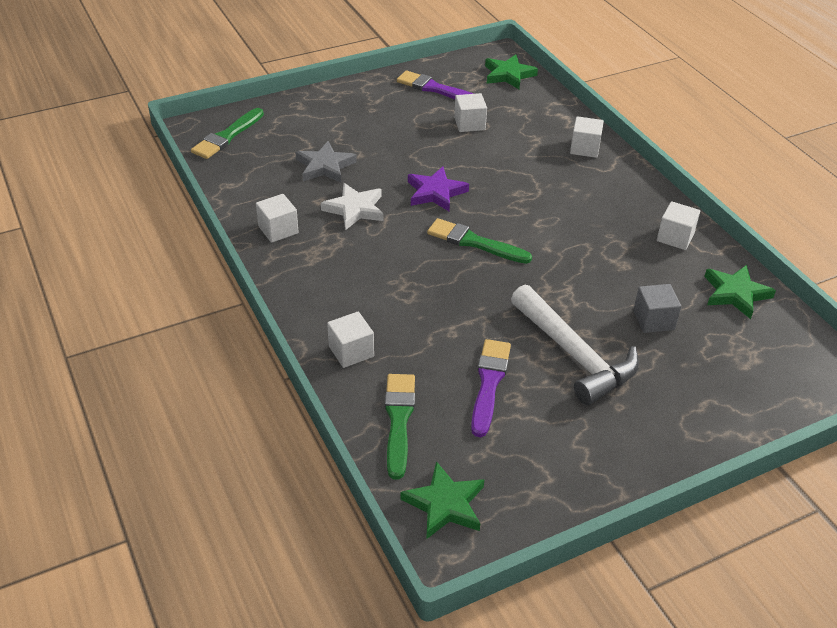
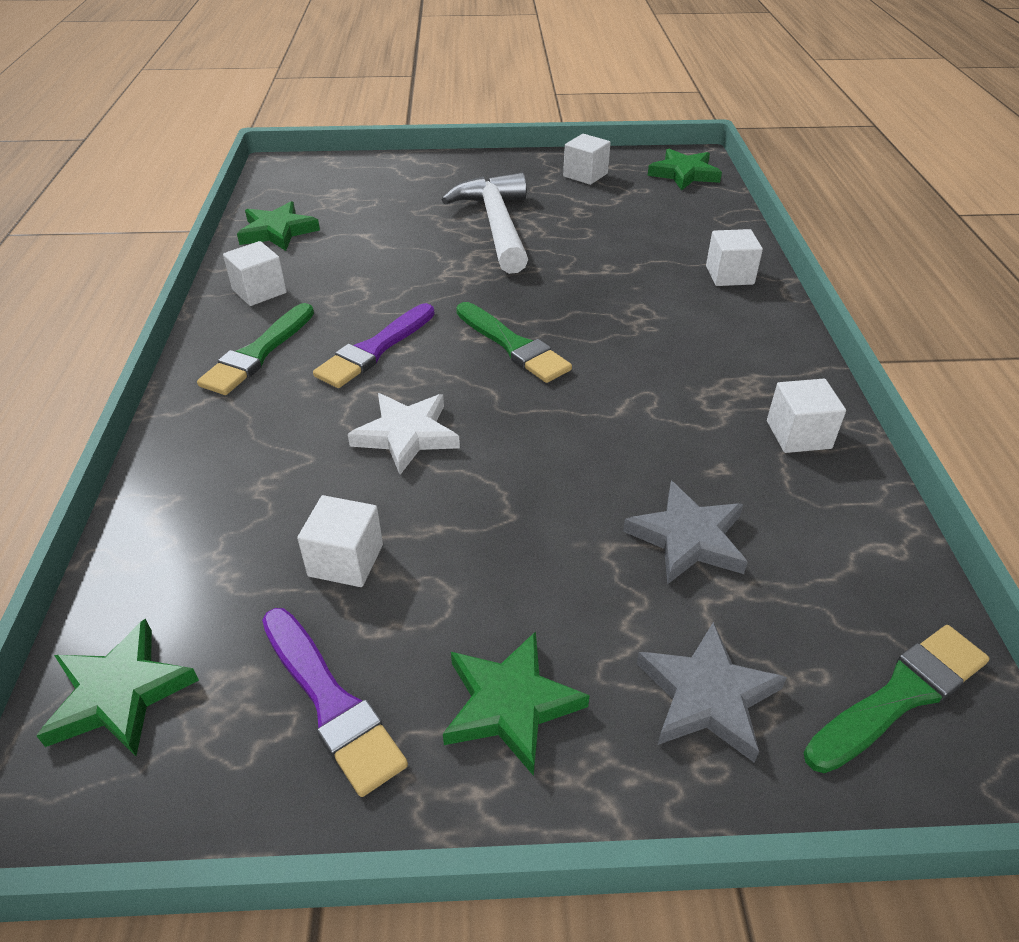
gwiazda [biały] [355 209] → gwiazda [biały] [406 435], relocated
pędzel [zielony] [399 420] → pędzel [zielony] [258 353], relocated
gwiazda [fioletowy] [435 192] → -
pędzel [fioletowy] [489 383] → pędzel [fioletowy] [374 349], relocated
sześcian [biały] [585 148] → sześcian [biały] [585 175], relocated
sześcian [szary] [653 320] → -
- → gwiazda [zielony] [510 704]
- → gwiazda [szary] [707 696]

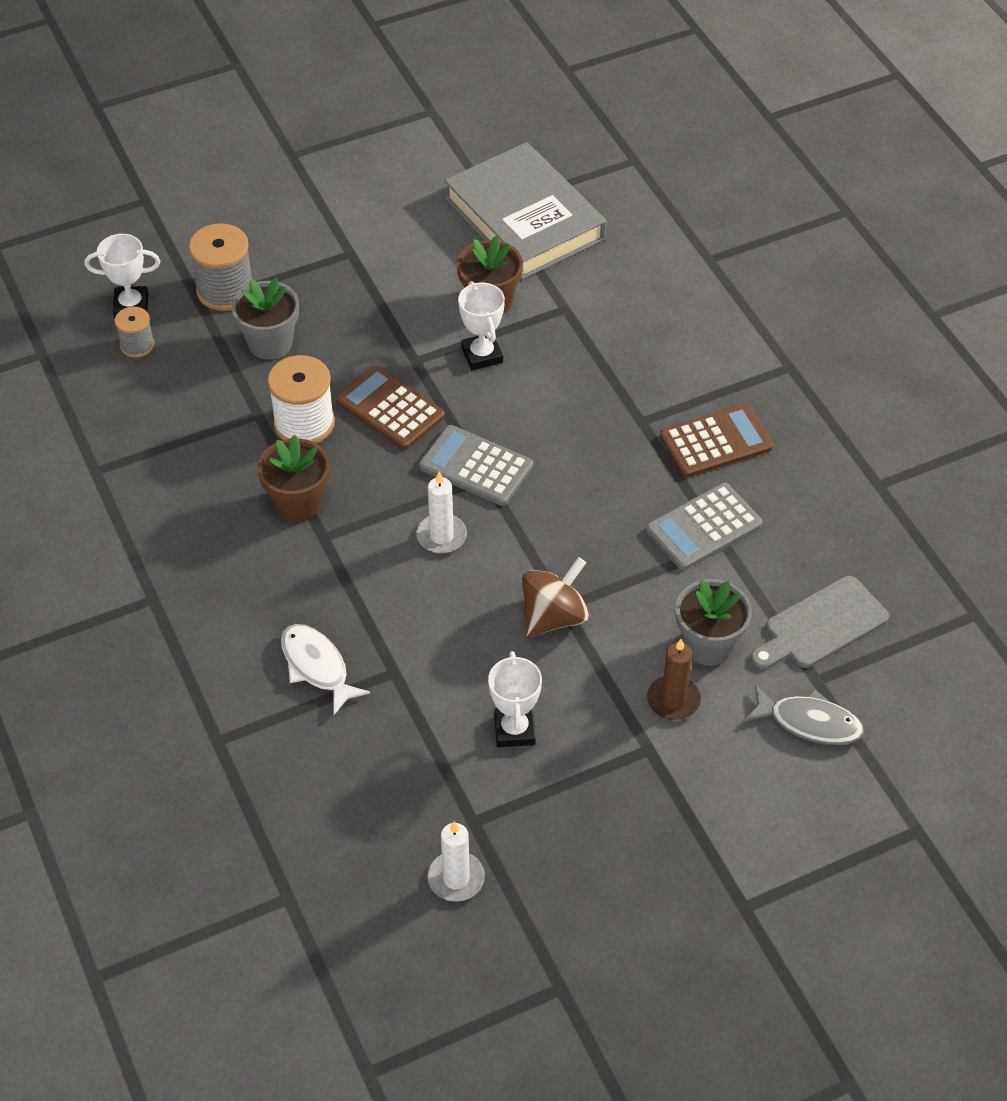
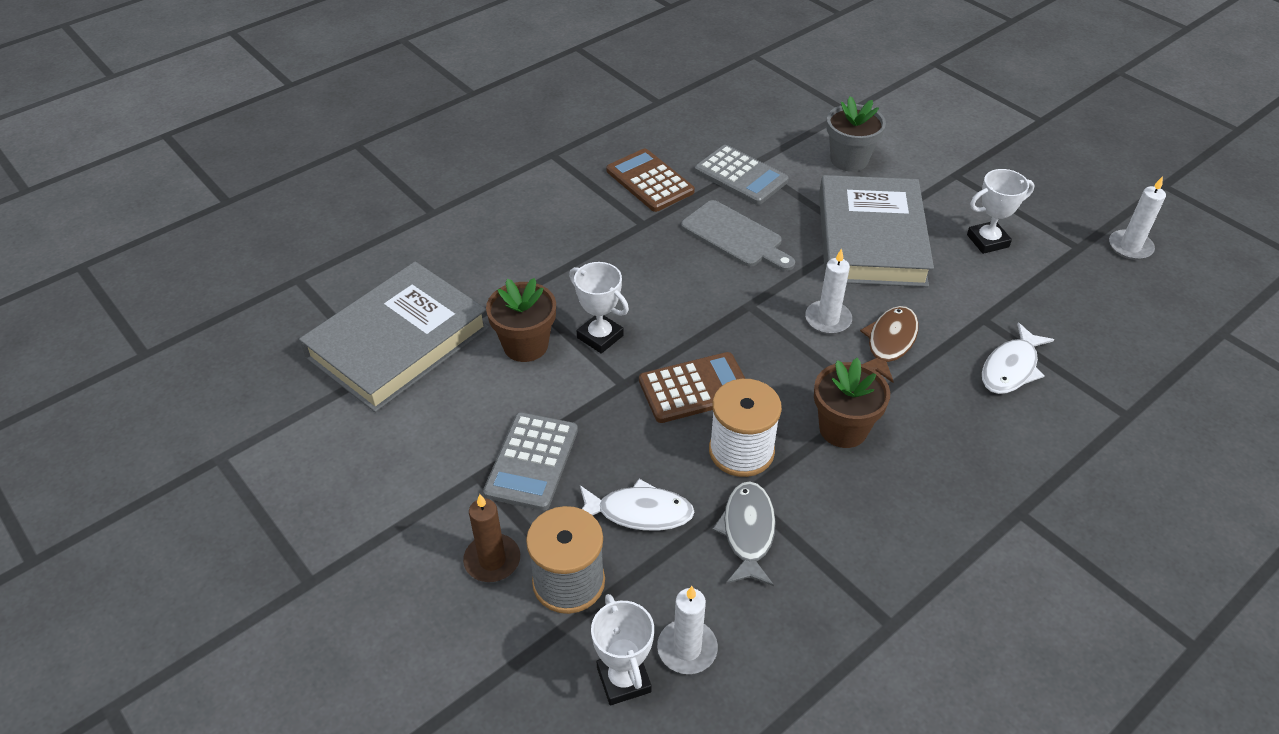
szpulka [szary] [137 345] → świeca [biały] [687 649]
doniczka [szary] [270 343] → ryba [biały] [639 512]
kalkulator [brązowy] [390 409] → kalkulator [brązowy] [695 388], 135 degrees counterclockwise
kalkulator [szary] [476 466] → kalkulator [szary] [532 461], relocated
puchar [biały] [482 355] → puchar [biały] [600 337], 75 degrees clockwise
bączek [brązowy] [554 616] → książka [szary] [871 239]
świeca [brązowy] [673 700] → świeca [brązowy] [492 560], relocated
ryba [szary] [809 722] → ryba [szary] [748 532], relocated
deska do krojenia [szary] [821 625] → deska do krojenia [szary] [735 236], relocated
- → ryba [brązowy] [889 342]

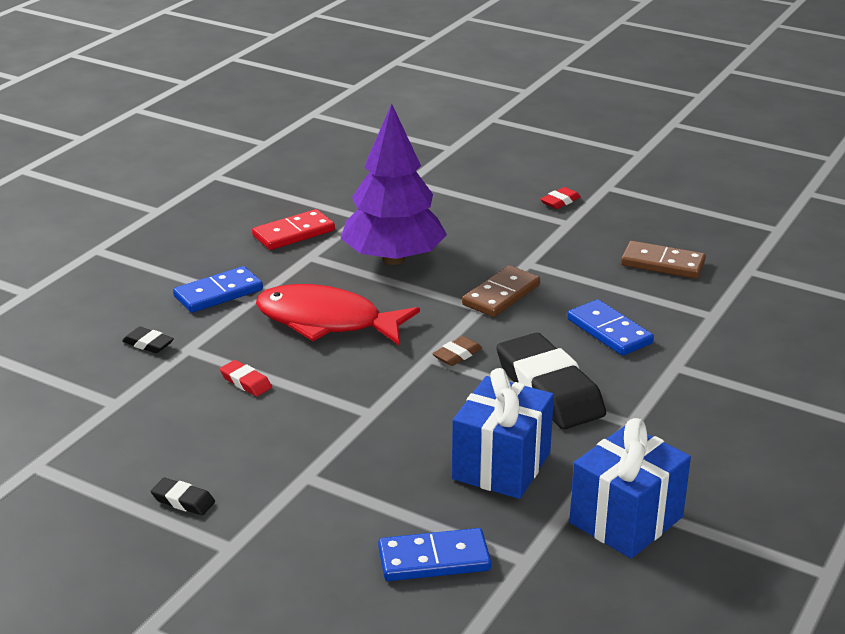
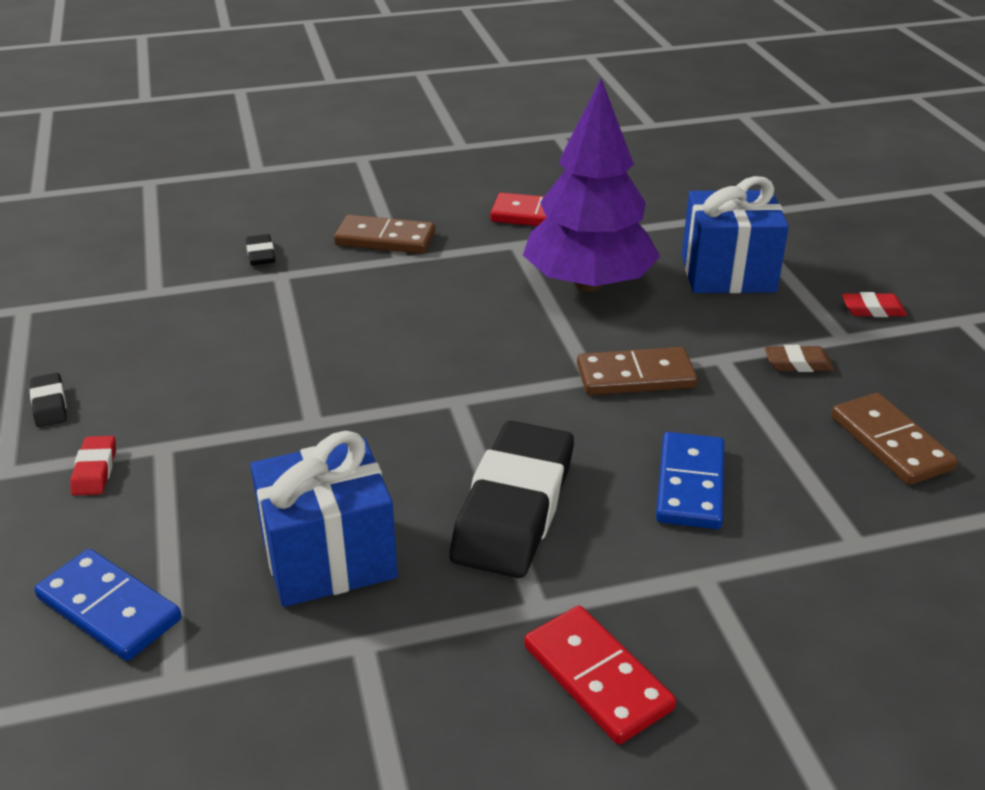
kostka domina [niebieski] [218 293] → kostka domina [brązowy] [385 239]
gumka do mazania [czerwony] [246 382] → gumka do mazania [czerwony] [95 470], relocated
ryba [czerwony] [326 321] → -
gumka do mazania [brązowy] [457 355] → gumka do mazania [brązowy] [797 364], relocated
prezent [niebieski] [626 520] → prezent [niebieski] [728 273], relocated
- → kostka domina [czerwony] [597 678]

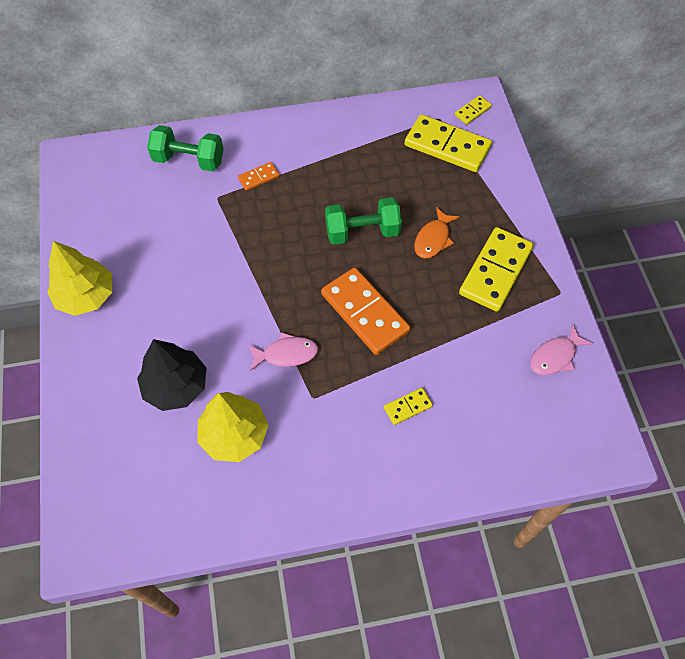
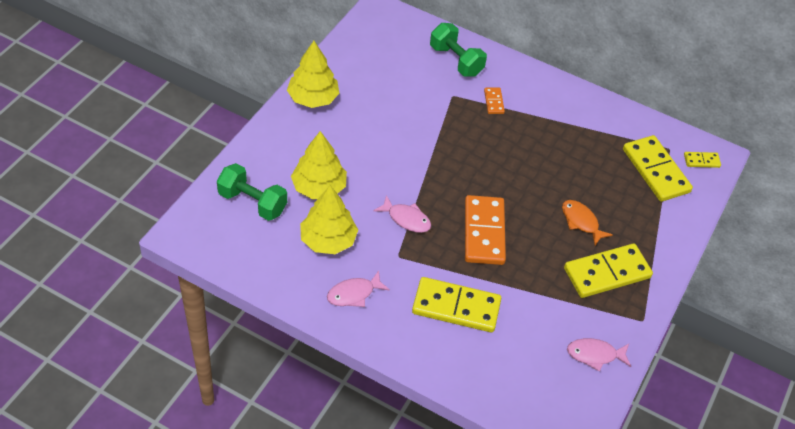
drzewko [czarny] [176 386] → drzewko [żółty] [319 187]
kostka domina [pomarańczowy] [259 177] → kostka domina [pomarańczowy] [493 102], 75 degrees clockwise
hantel [zielony] [362 232] → hantel [zielony] [252 202], relocated
kostka domina [żółty] [408 407] → kostka domina [żółty] [456 307], x2.14
ryba [pomarańczowy] [433 239] → ryba [pomarańczowy] [581 222], 75 degrees clockwise
- → ryba [różowy] [354 294]

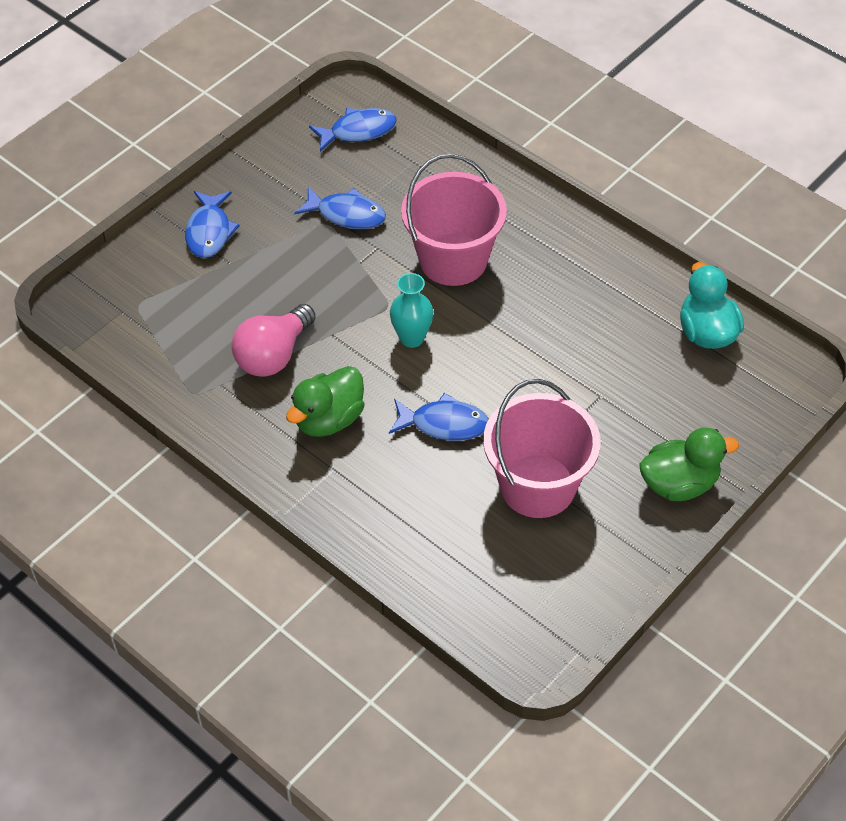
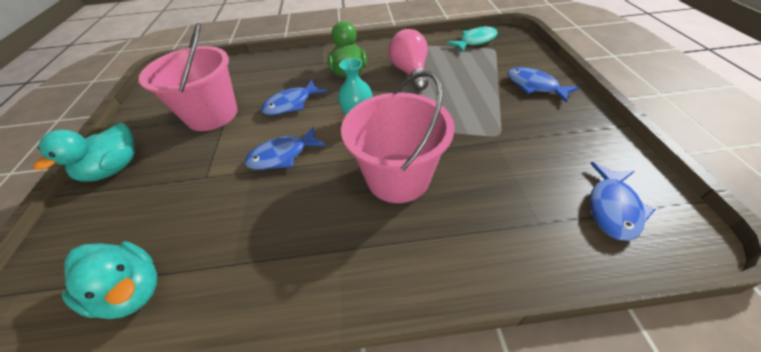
ryba [niebieski] [346 214] → ryba [niebieski] [282 155], relocated
kaczka [zielony] [679 484] → kaczka [turkusowy] [114 168]
- → ryba [turkusowy] [475 41]

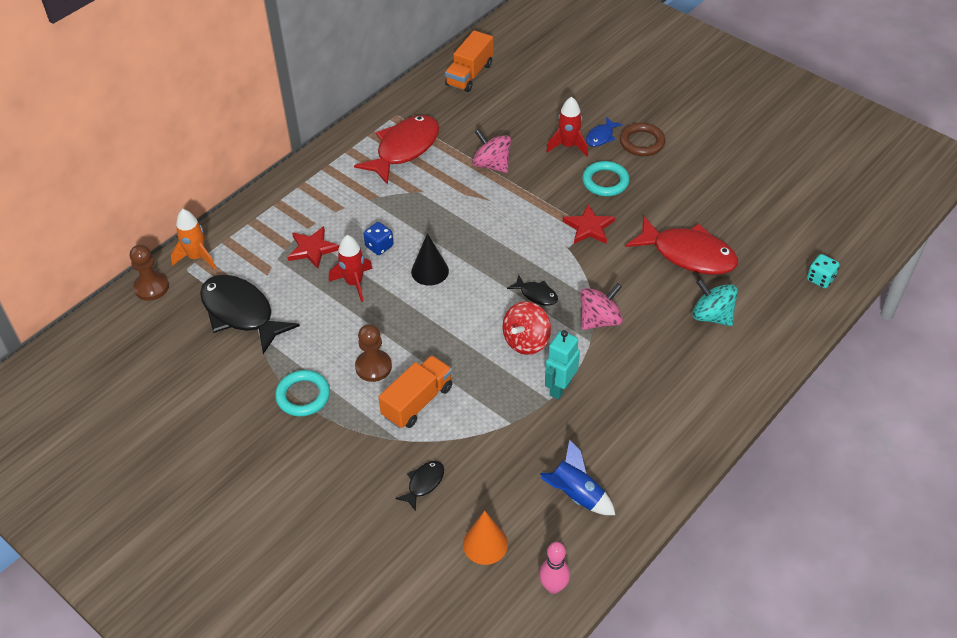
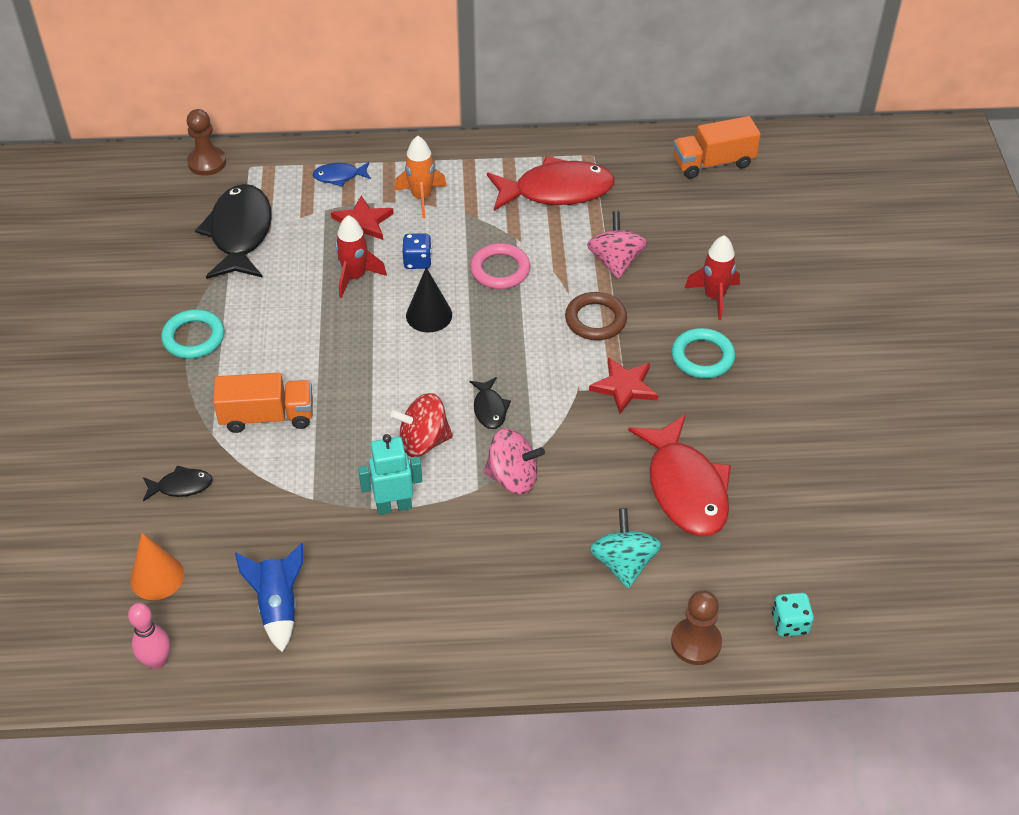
rakieta [pomarańczowy] [197 257] → rakieta [pomarańczowy] [421 197], relocated
pionek [brązowy] [373 367] → pionek [brązowy] [696 643], relocated
ryba [niebieski] [601 136] → ryba [niebieski] [339 176], relocated
pierścień [brązowy] [642 142] → pierścień [brązowy] [595 320], relocated
- → pierścień [różowy] [500 270]

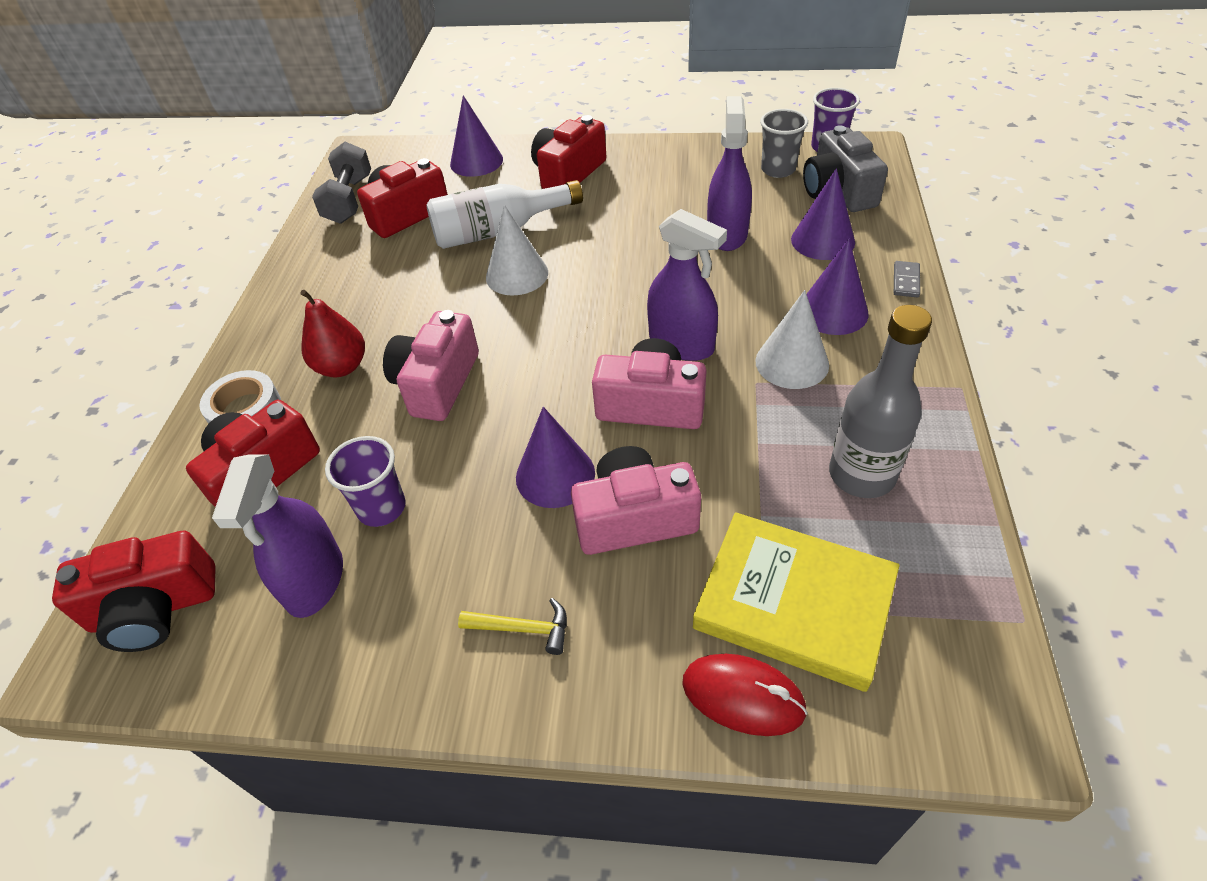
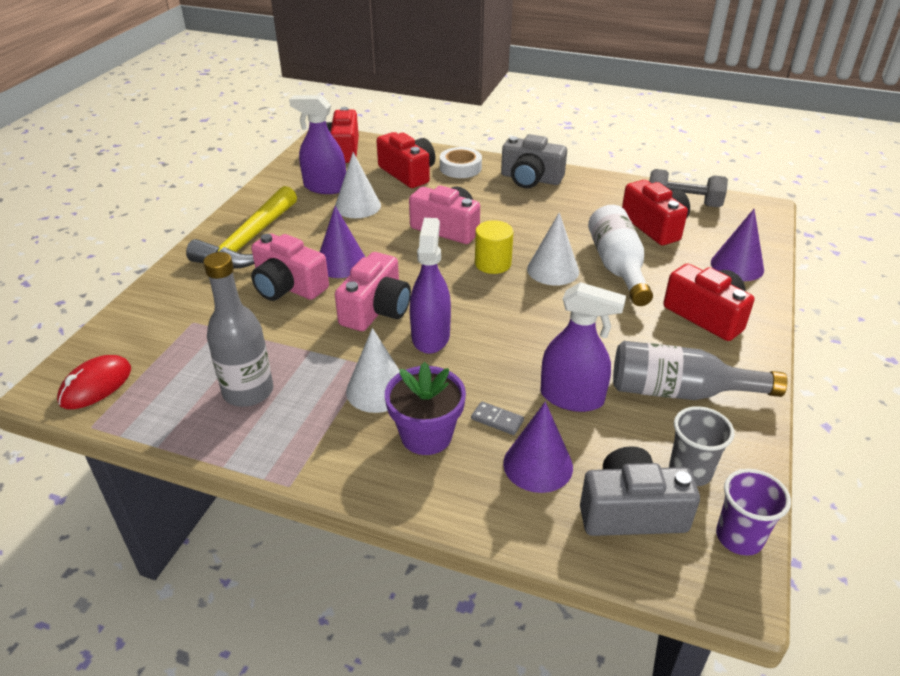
gruszka [czerwony] [342 367] → -
szklanka [fioletowy] [381 508] → stożek [biały] [357 206]
młotek [żółty] [522 628] → młotek [żółty] [249 241], x2.35
aparat fotograficzny [różowy] [634 518] → aparat fotograficzny [różowy] [288 286], 120 degrees clockwise
spryskiwacz [fioletowy] [681 344] → spryskiwacz [fioletowy] [430 336], 135 degrees clockwise
myszka [czerwony] [743 696] → myszka [czerwony] [96 385], relocated
książka [żółty] [794 602] → -
stożek [fioletowy] [833 311] → doniczka [fioletowy] [426 435]
kostka domina [szary] [906 281] → kostka domina [szary] [497 420], relocated
- → walec [żółty] [493 263]
- → aparat fotograficzny [szary] [530 179]
- → butelka [szary] [680 392]

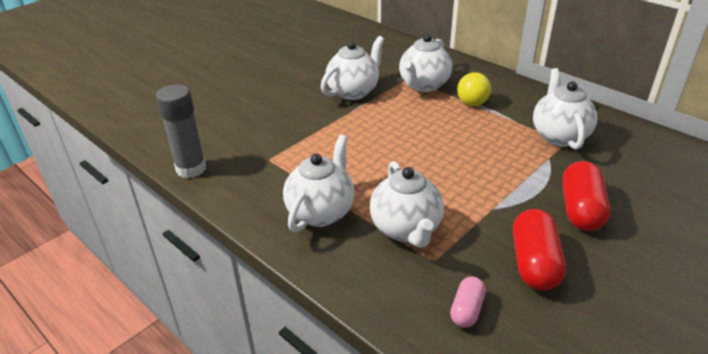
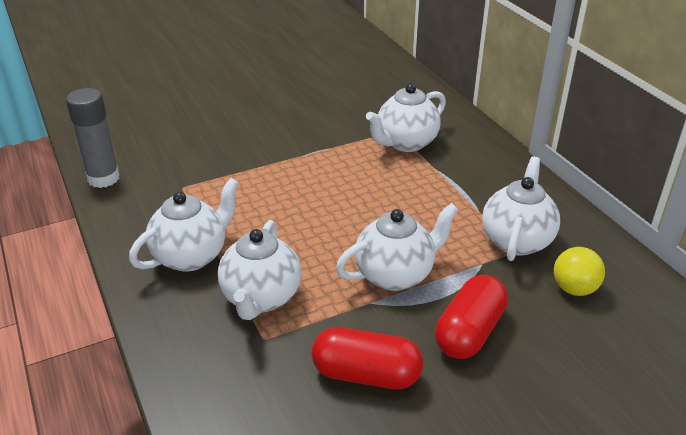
imbryk [biały] [353 91] → imbryk [biały] [395 274], relocated
kapsułka [różowy] [466 310] → -
piłka [żółty] [472 103] → piłka [żółty] [574 289], relocated
kapsułka [czerwony] [534 263] → kapsułka [czerwony] [366 374], 75 degrees clockwise

